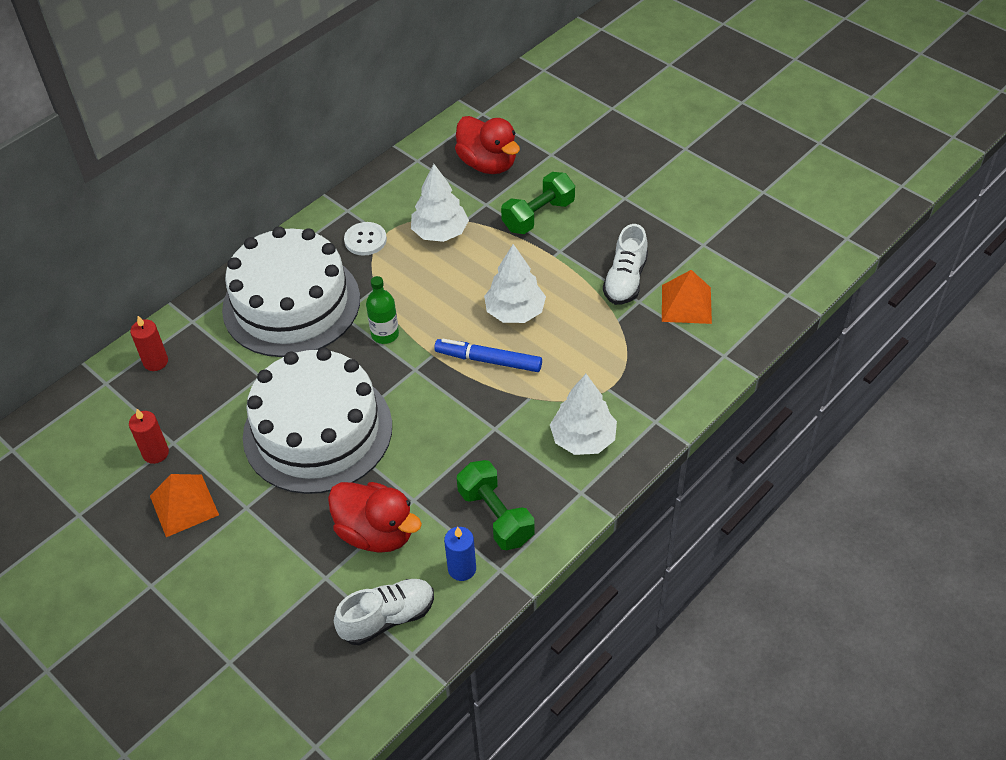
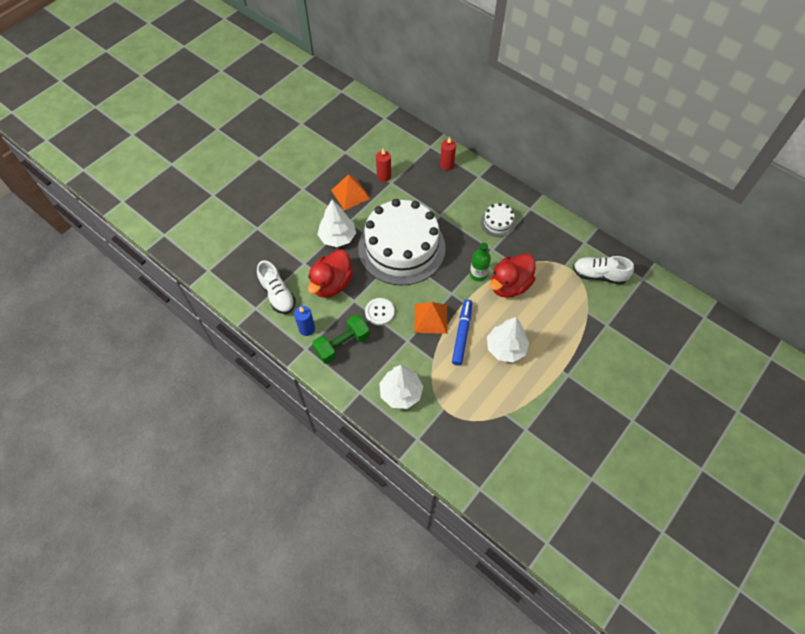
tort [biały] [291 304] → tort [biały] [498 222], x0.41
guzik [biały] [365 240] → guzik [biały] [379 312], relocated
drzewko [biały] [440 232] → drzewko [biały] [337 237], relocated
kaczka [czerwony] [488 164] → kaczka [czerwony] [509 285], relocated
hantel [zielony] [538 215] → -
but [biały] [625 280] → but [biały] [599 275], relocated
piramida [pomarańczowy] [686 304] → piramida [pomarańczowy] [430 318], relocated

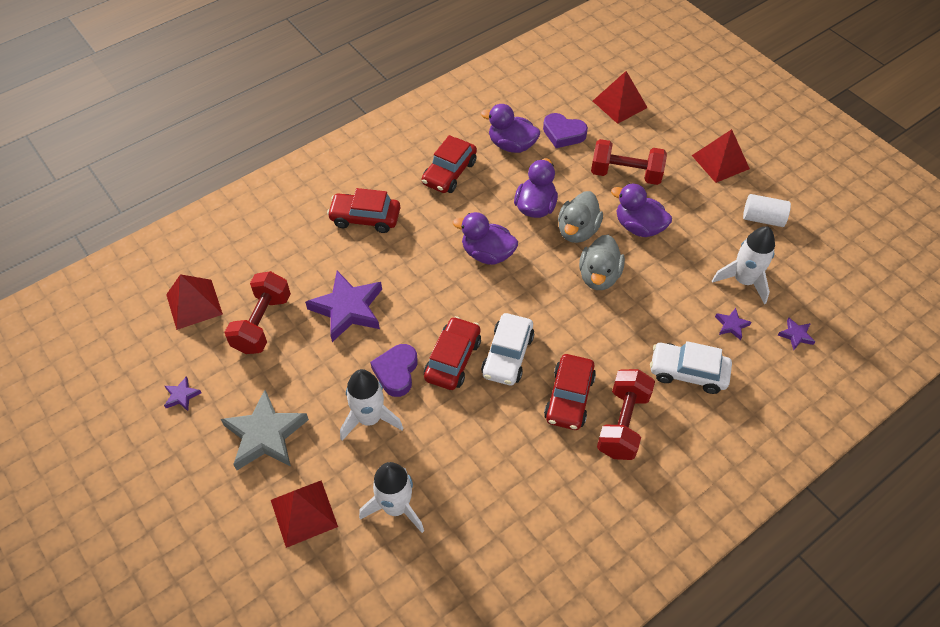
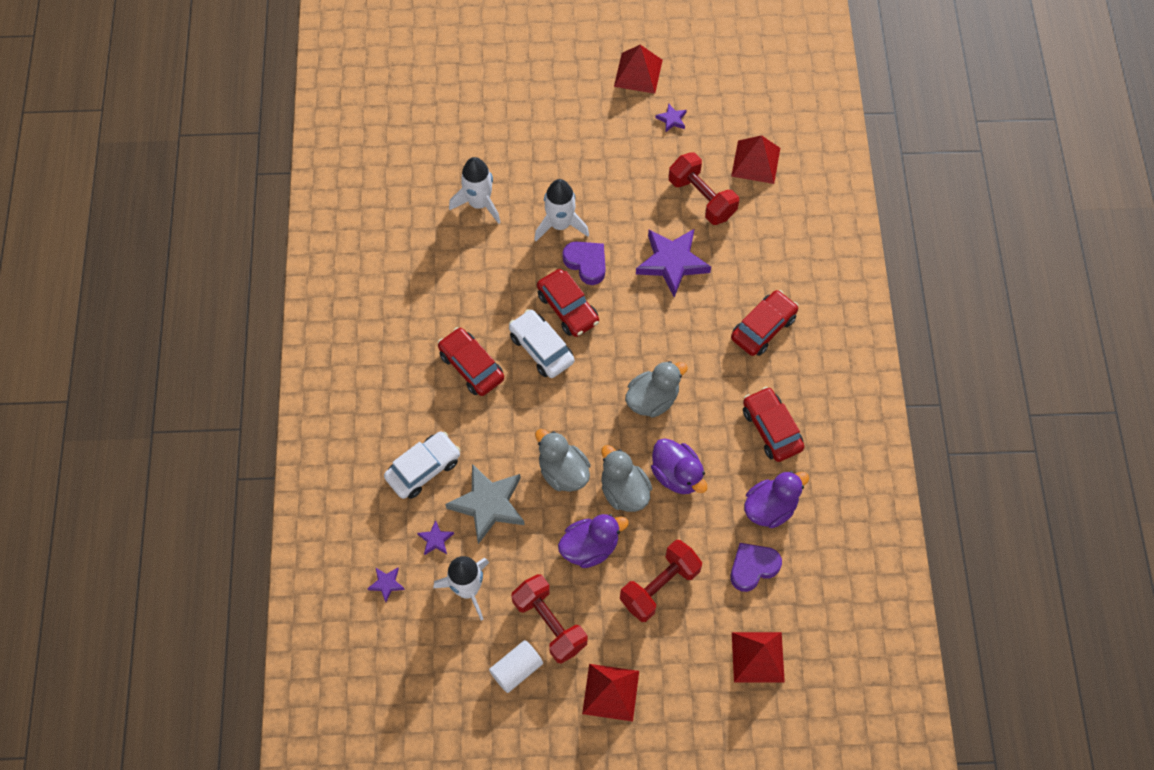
gwiazda [szary] [265 435] → gwiazda [szary] [488 504], relocated
piramida [czerwony] [304 513] → piramida [czerwony] [638 73], relocated
kaczka [fioletowy] [487 254] → kaczka [szary] [652 399]
hantel [czerwony] [623 423] → hantel [czerwony] [549 623], relocated

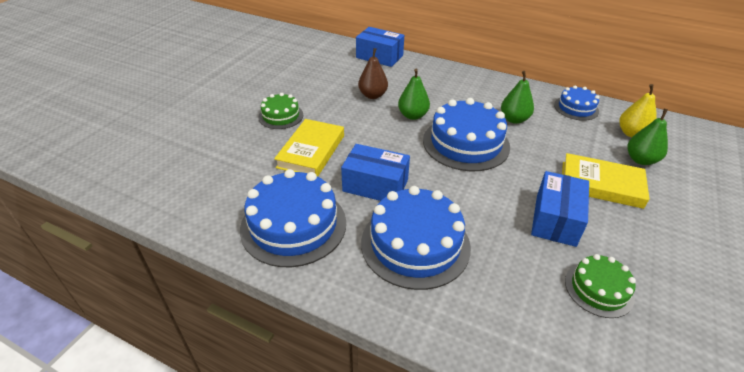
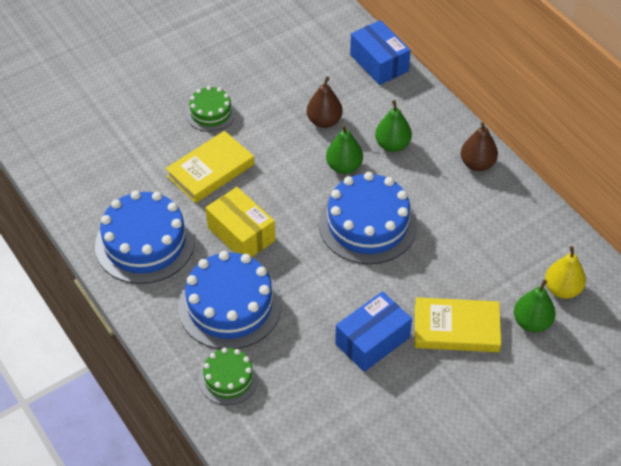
pudełko [niebieski] [375 185] → pudełko [żółty] [241 234]
gruszka [zielony] [514 119] → gruszka [zielony] [392 145], relocated
tort [niebieski] [576 108] → -
książka [żółty] [601 184] → książka [żółty] [456 328], 45 degrees counterclockwise
tort [zielony] [598 289] → tort [zielony] [228 378], relocated
- → gruszka [brązowy] [477 164]

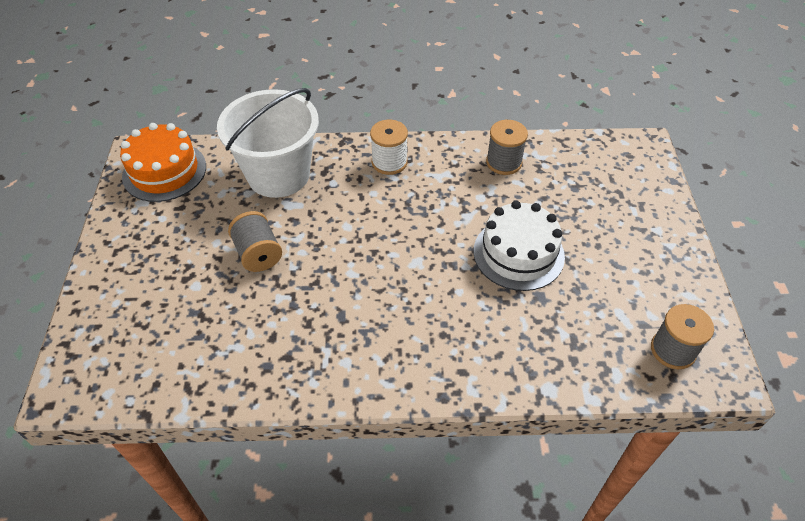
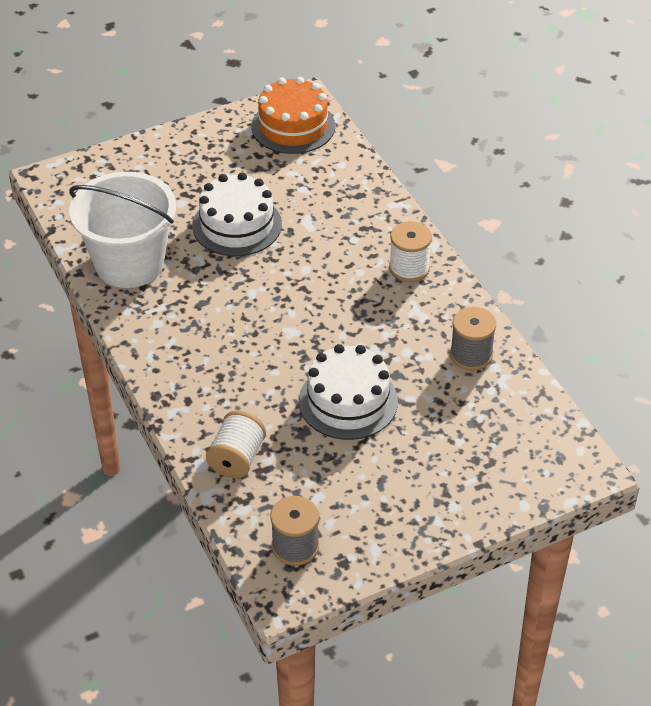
wiadro [biały] [278 174] → wiadro [biały] [129 263], relocated
szpulka [szary] [258 254] → tort [biały] [237 225]
- → szpulka [biały] [237 458]

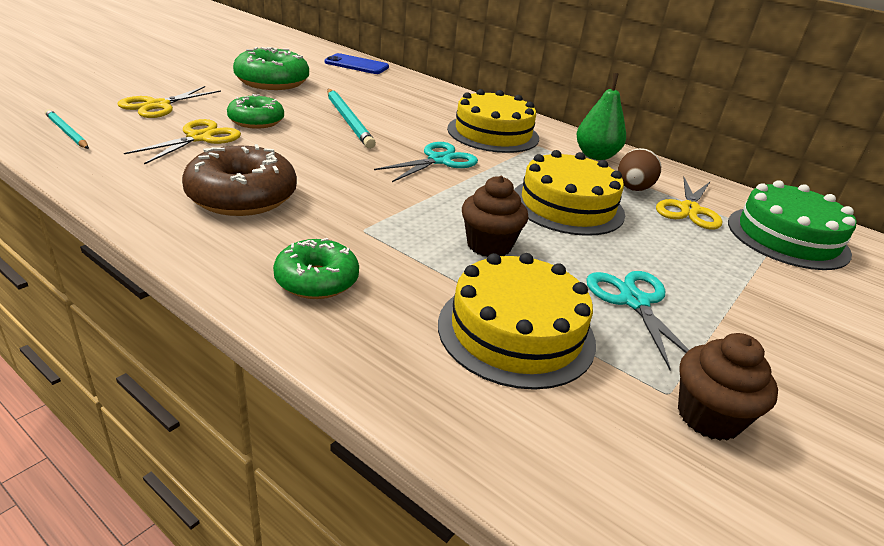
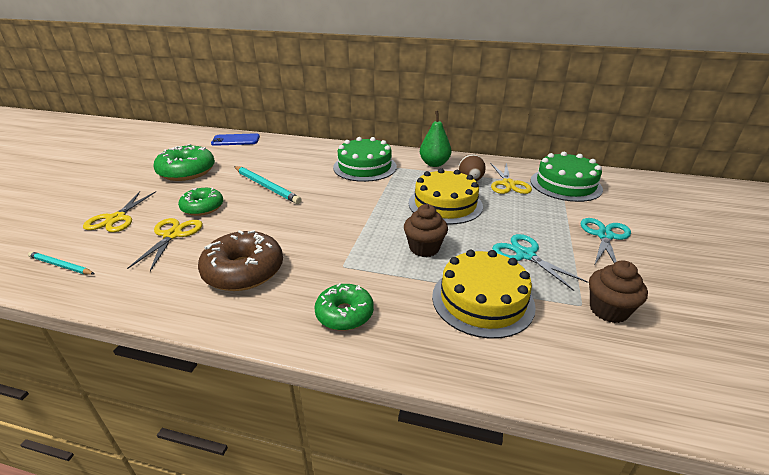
nożyczki [turkusowy] [439 160] → nożyczki [turkusowy] [604 236], relocated
tort [żółty] [493 133] → tort [zielony] [365 167]

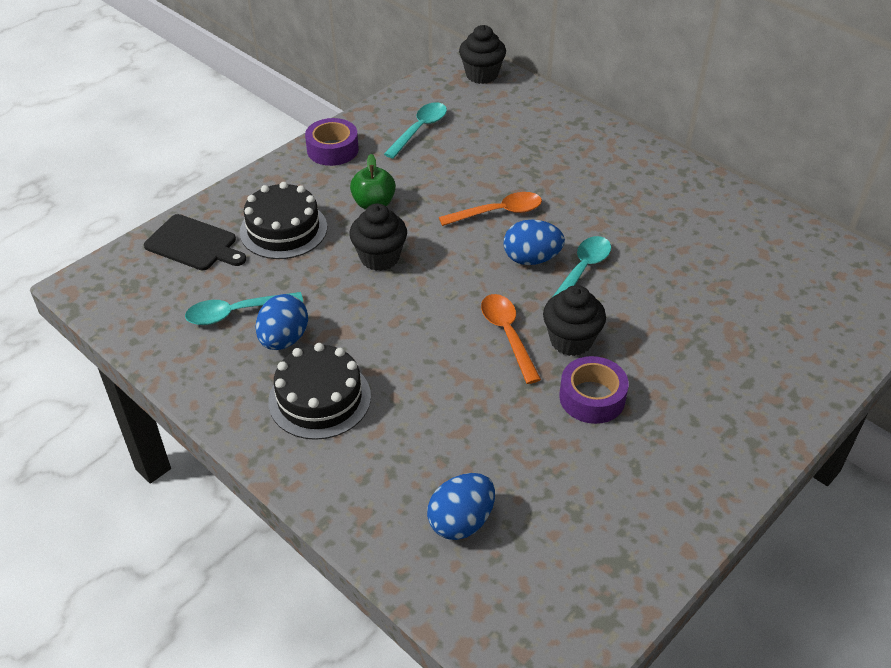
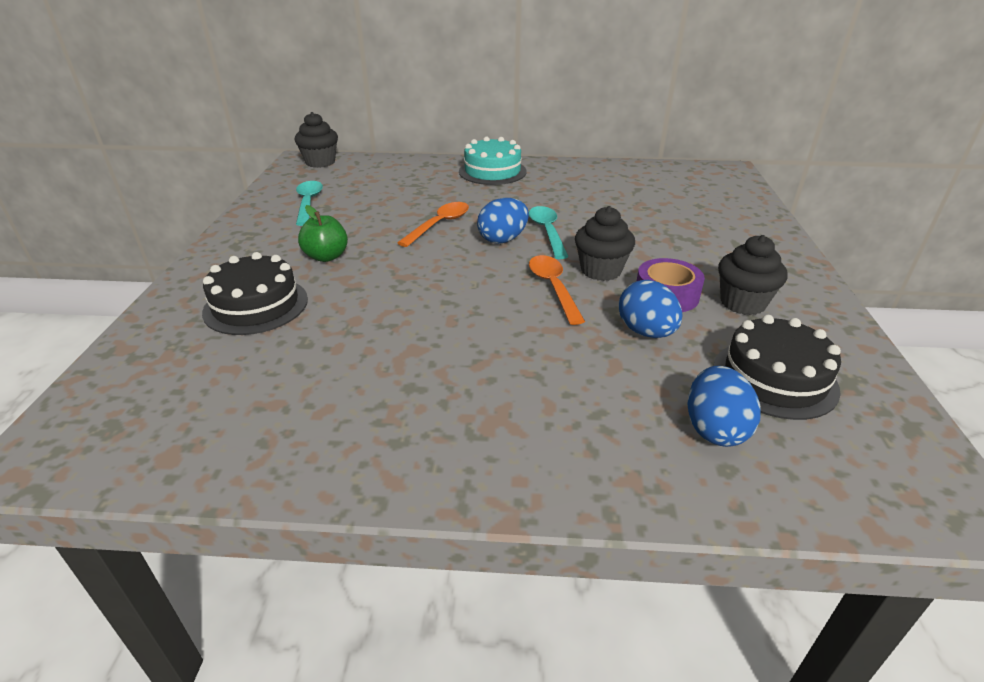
deska do krojenia [czarny] [194 244] → -
łyżka [turkusowy] [237 313] → -
jajko [niebieski] [284 339] → jajko [niebieski] [646 332], relocated
tort [czarny] [319 398] → tort [czarny] [774 378], relocated
taśma klejąca [fioletowy] [332 149] → -
muffinka [czarny] [379 258] → muffinka [czarny] [742 303], relocated
łyżka [pomarańczowy] [508 335] → łyżka [pomarańczowy] [553 288], 45 degrees clockwise
- → tort [turkusowy] [492 171]

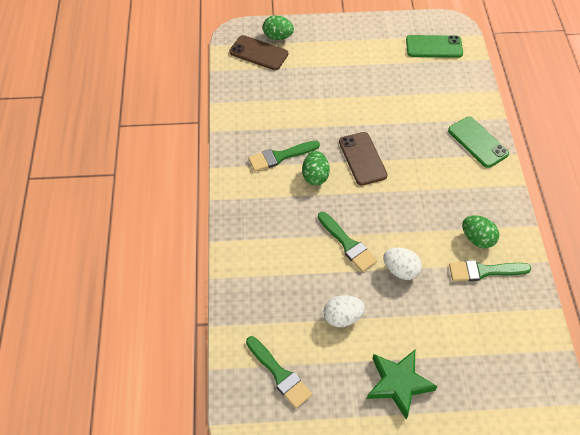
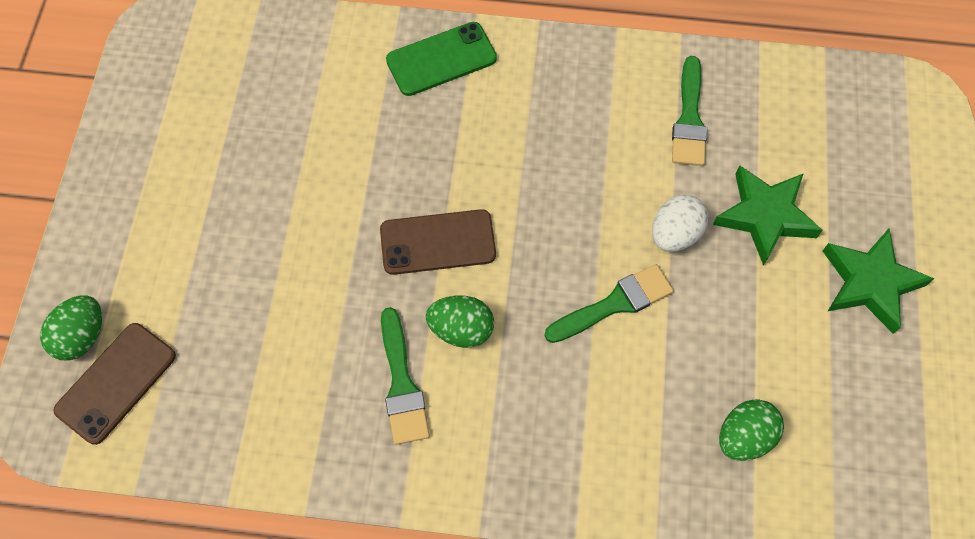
pędzel [zielony] [279 374] → -
jajko [biały] [342 317] → -
telefon [zielony] [434 47] → -
jajko [zielony] [477 239] → jajko [zielony] [744 437], relocated
- → gwiazda [zielony] [765 216]

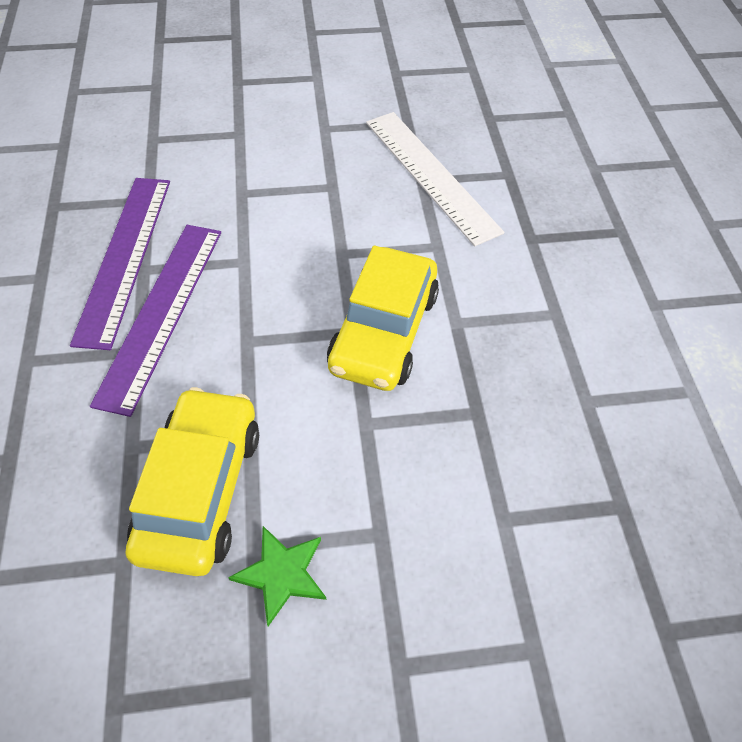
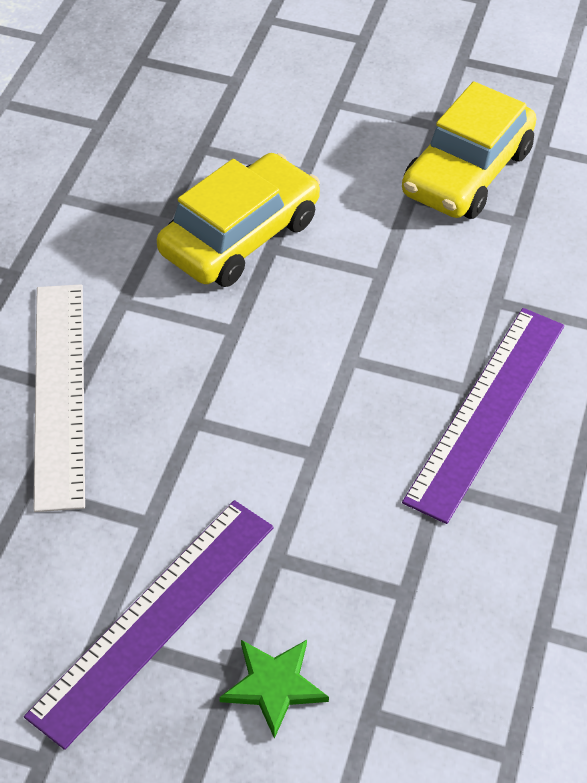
linijka [fioletowy] [161 312] → linijka [fioletowy] [154 618], relocated
gwiazda [zielony] [282 574] → gwiazda [zielony] [274 685], relocated

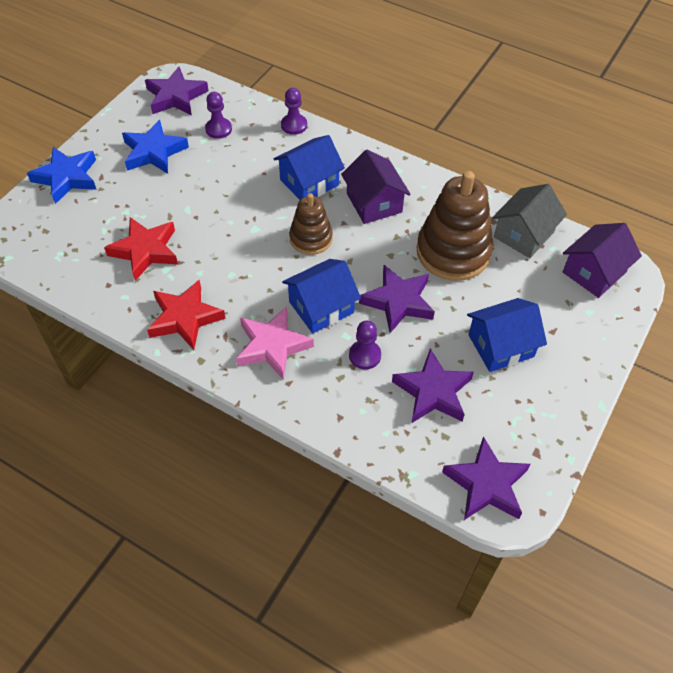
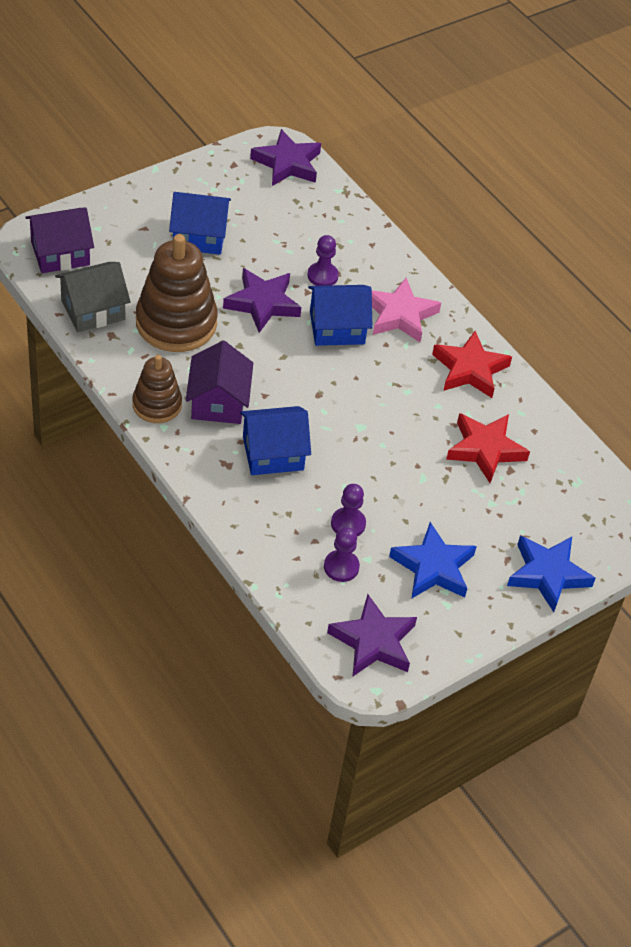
pionek [fioletowy] [294 125] → pionek [fioletowy] [348 524], relocated
zabawka nakładanka [brązowy] [311 238] → zabawka nakładanka [brązowy] [157 405], relocated
gwiazda [fioletowy] [433 391] → -

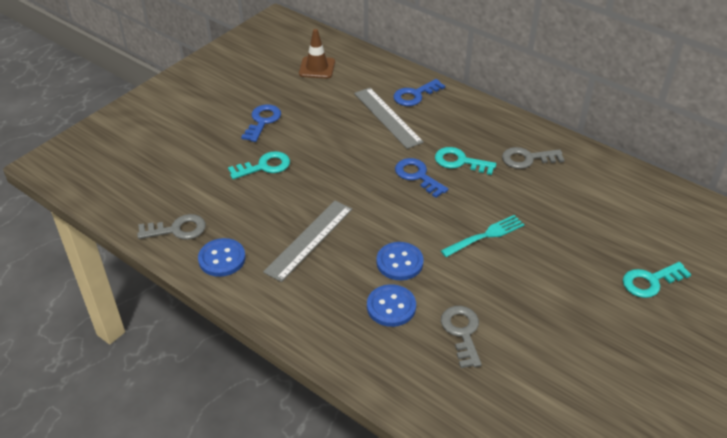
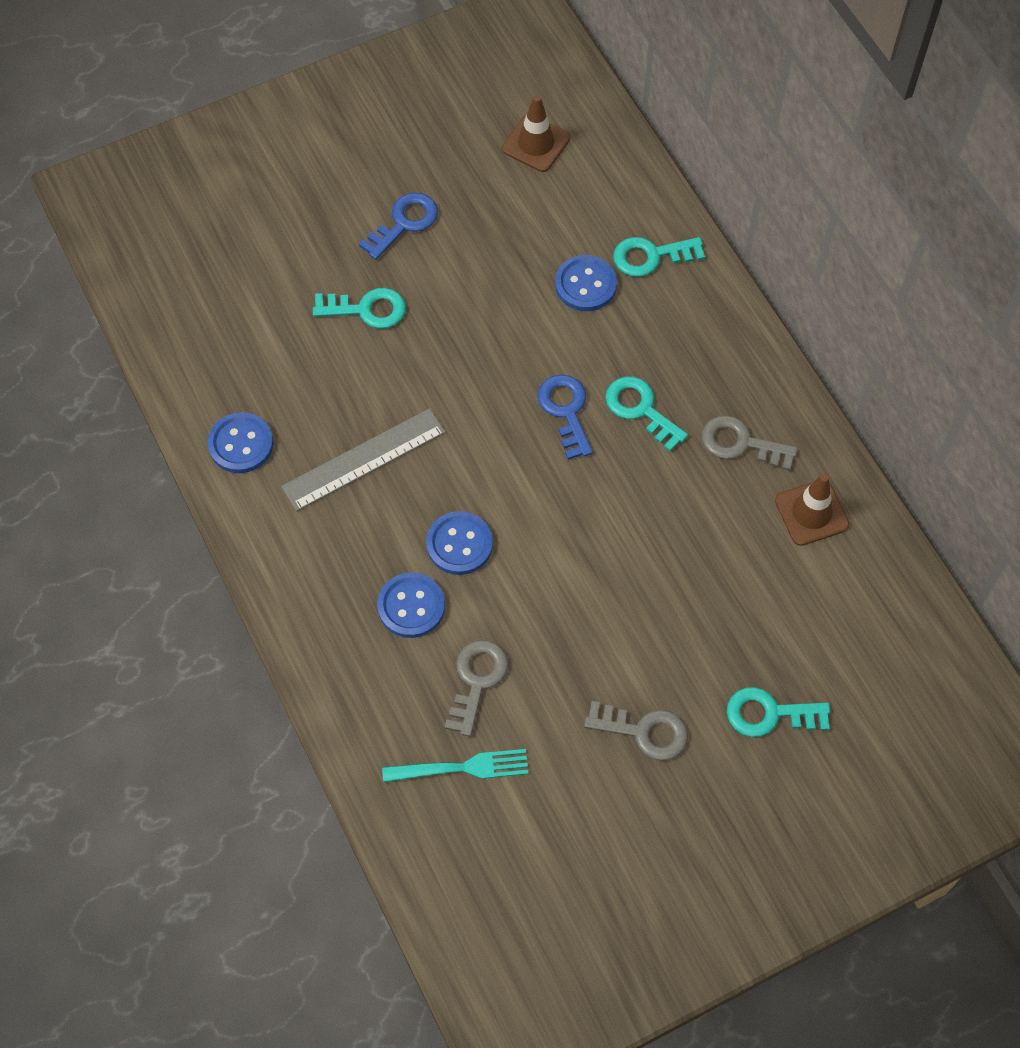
klucz [szary] [177 229] → klucz [szary] [644 731], relocated
linijka [szary] [387 117] → guzik [niebieski] [585 285]
klucz [niebieski] [415 95] → klucz [turkusowy] [651 256]
widelec [turkusowy] [485 236] → widelec [turkusowy] [461 768], relocated
- → pachołek [brązowy] [811 513]

